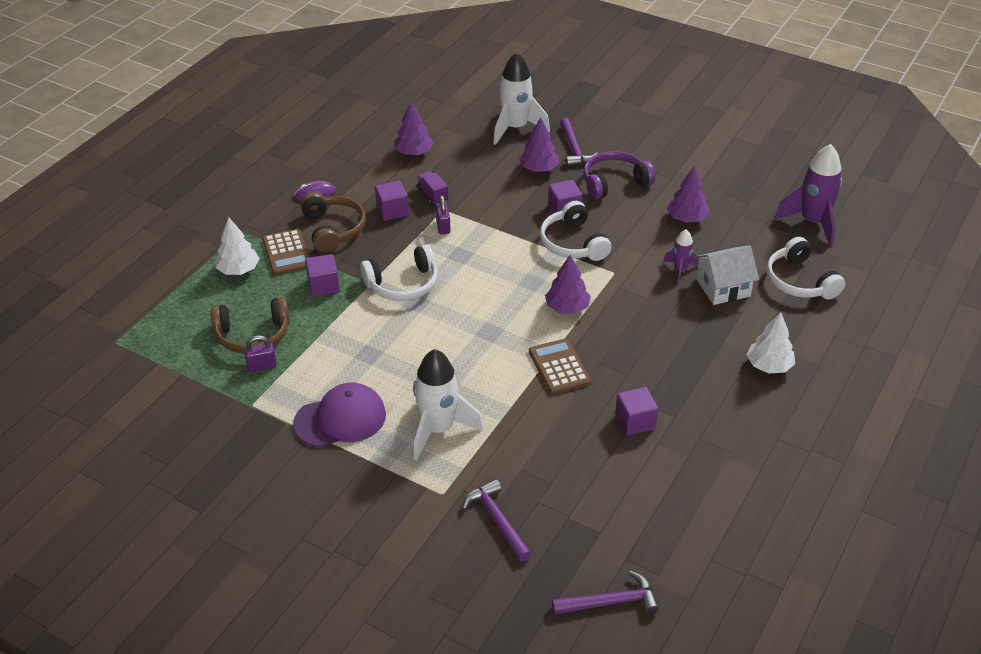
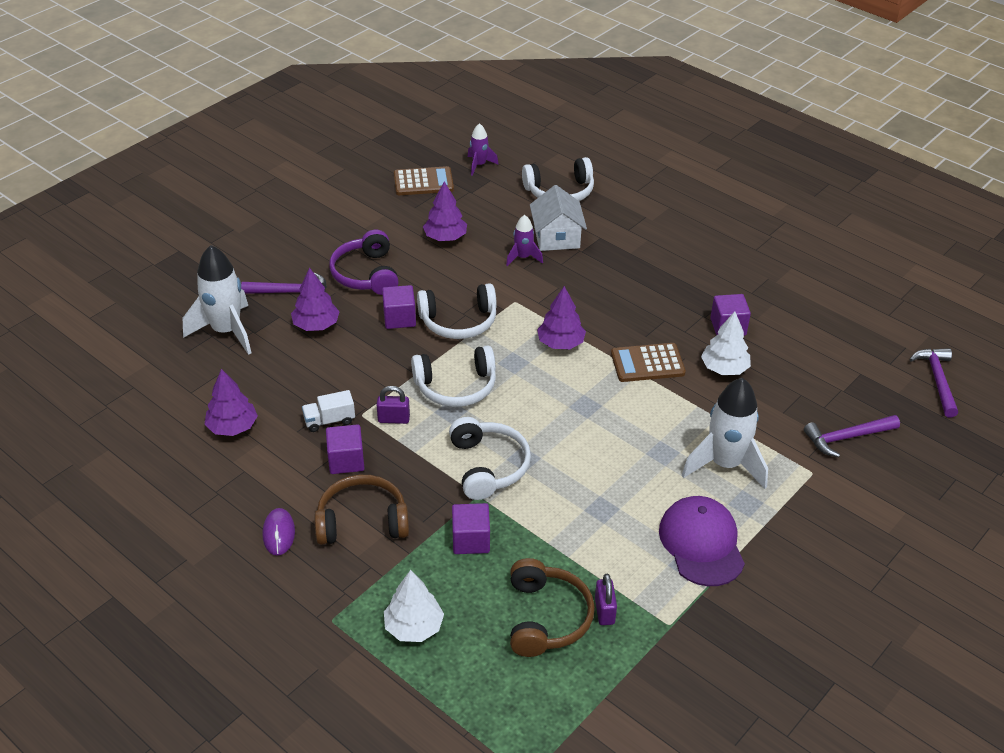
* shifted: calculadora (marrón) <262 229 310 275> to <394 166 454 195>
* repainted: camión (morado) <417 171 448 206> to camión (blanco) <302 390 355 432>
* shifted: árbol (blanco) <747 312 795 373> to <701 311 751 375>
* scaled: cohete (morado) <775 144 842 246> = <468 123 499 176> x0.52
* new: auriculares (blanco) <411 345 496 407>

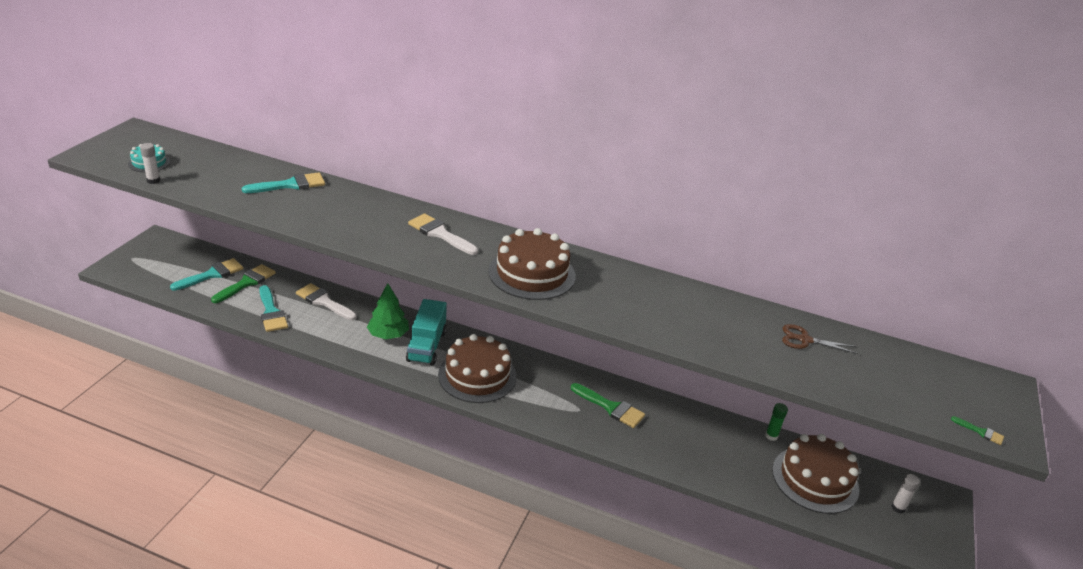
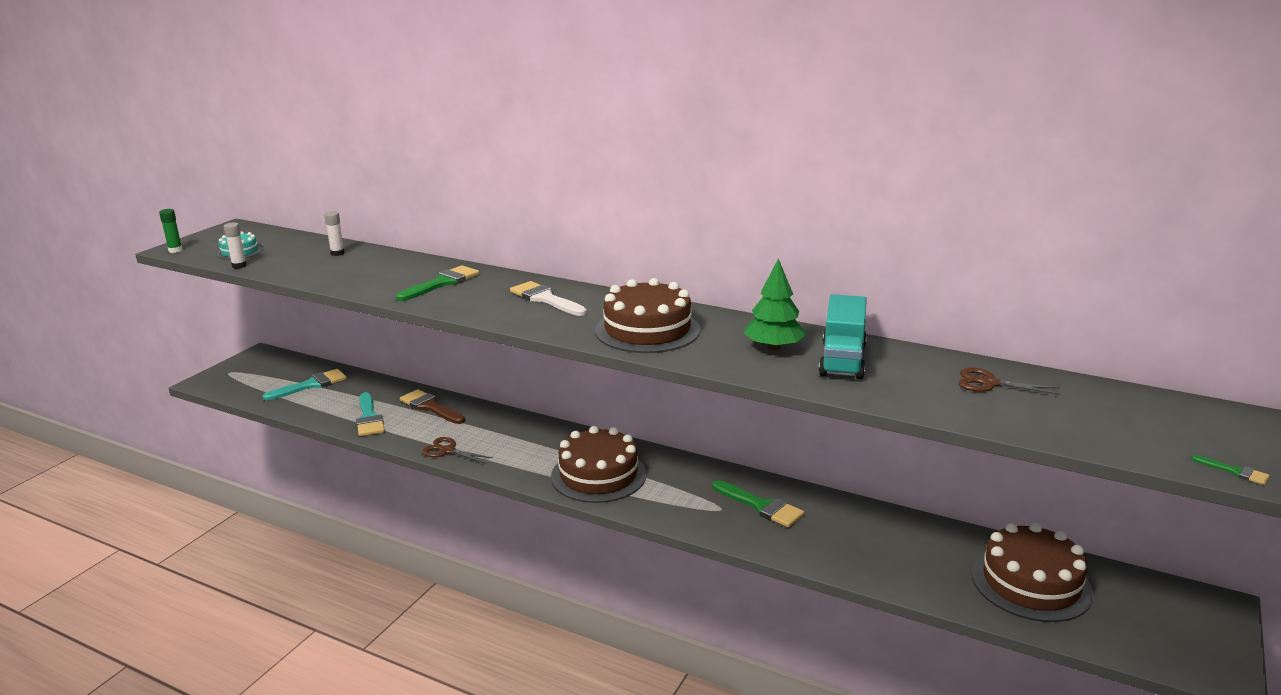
* shifted: pincel (verde) <211 264 276 303> to <396 265 479 301>
* gone: pincel (turquesa) <242 173 325 193>
* repainted: pincel (blanco) <296 283 357 320> to pincel (marrón) <400 389 465 424>
* shifted: árbol (verde) <367 283 409 339> to <744 258 806 350>
* shifted: camión (turquesa) <406 299 447 365> to <819 294 867 379>
* shifted: barra de pegamento (verde) <765 403 788 441> to <159 209 183 253>
* shifted: barra de pegamento (blanco) <892 474 920 513> to <324 211 345 256>
* new: tijeras (marrón) <422 437 493 464>

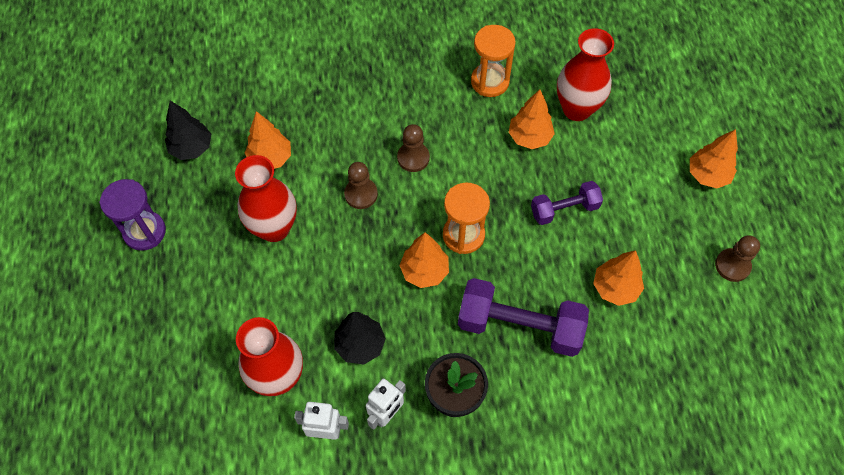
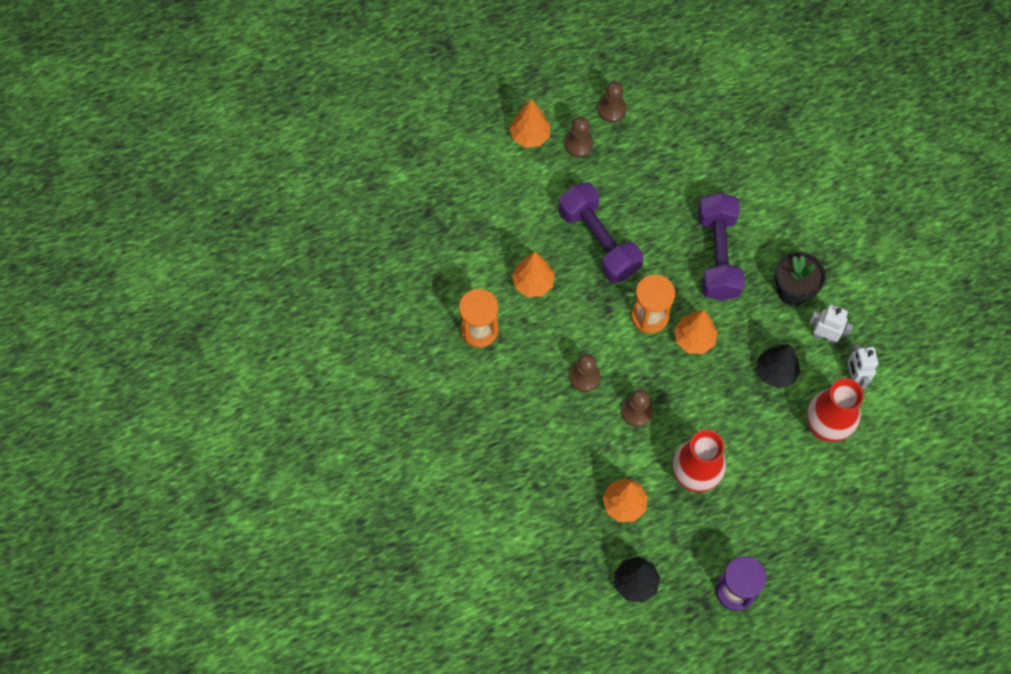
* scaled: mancuerna (morado) <531 181 603 225> = <559 182 643 283> x1.70
* gone: florero (rojo) <557 28 614 121>
* gone: árbol (naranja) <593 250 644 306>
* new: peón (marrón) <564 117 594 157>

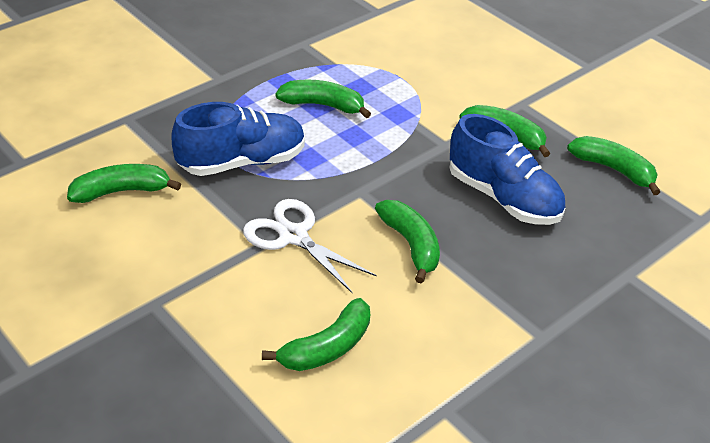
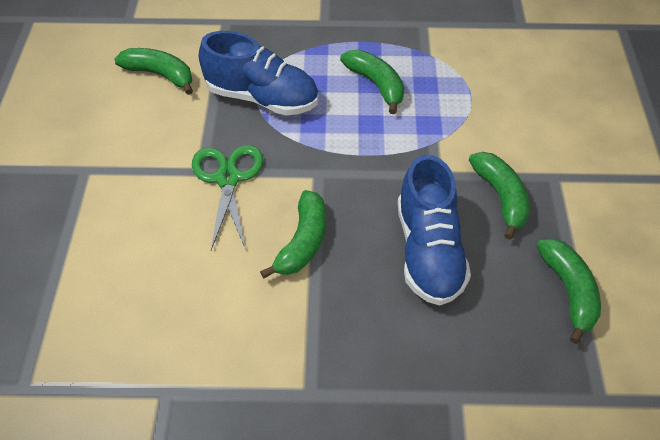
* repainted: tijeras (blanco) <243 199 377 294> to tijeras (verde) <192 145 263 250>
* gone: plátano (verde) <262 298 370 371>

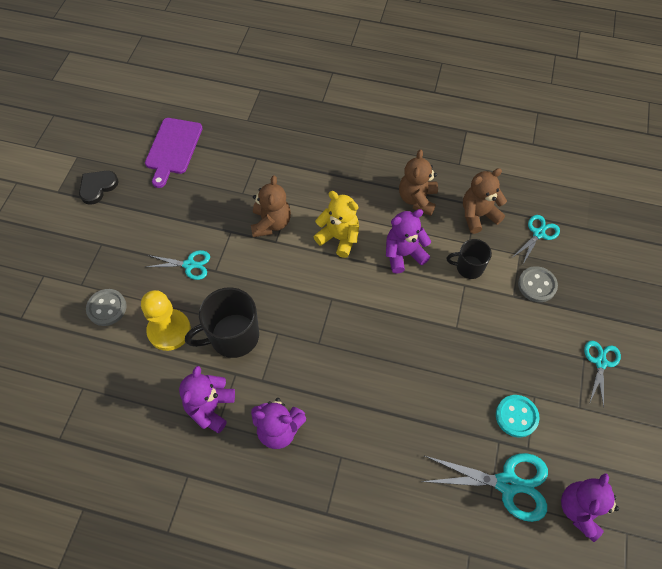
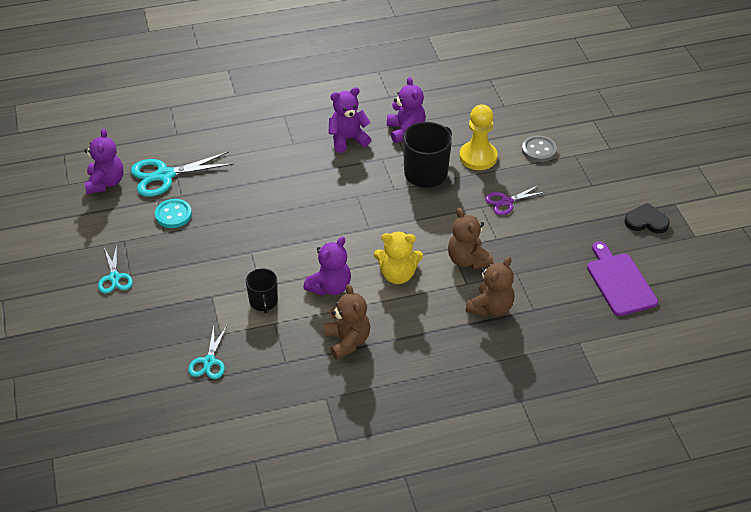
* rotated: corazón (negro) <79 171 119 205> = <624 203 670 233> 90 degrees counterclockwise
* repainted: tijeras (turquesa) <147 250 210 280> to tijeras (morado) <485 185 546 215>
* rotated: taza (negro) <446 239 492 279> = <246 269 278 314> 105 degrees clockwise
* shifted: osito (marrón) <463 168 507 234> to <466 257 514 317>
* gone: botón (gris) <518 266 558 302>

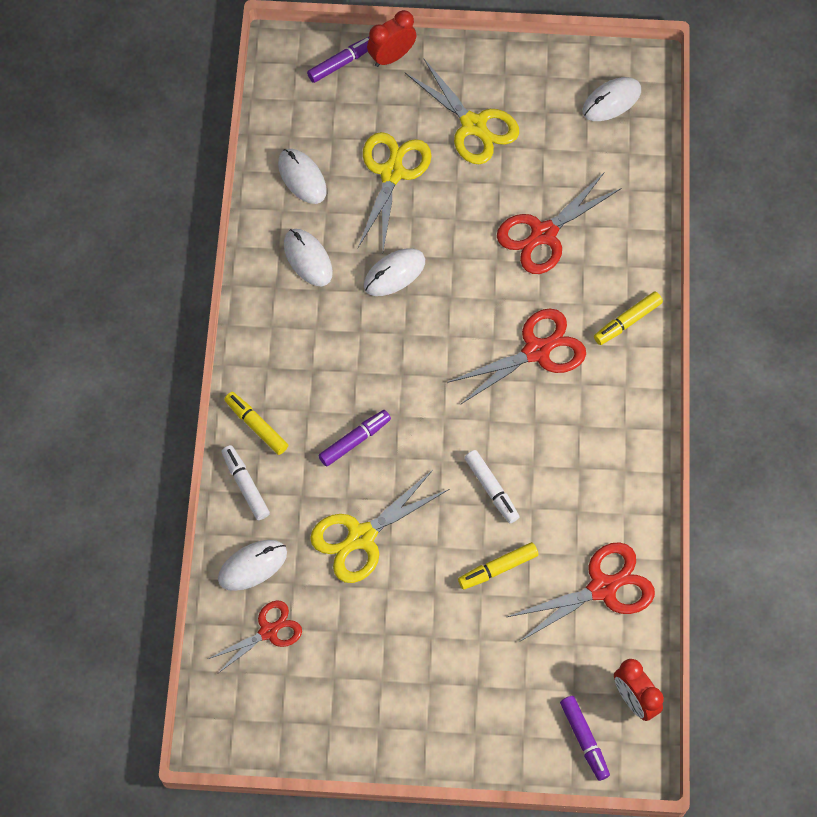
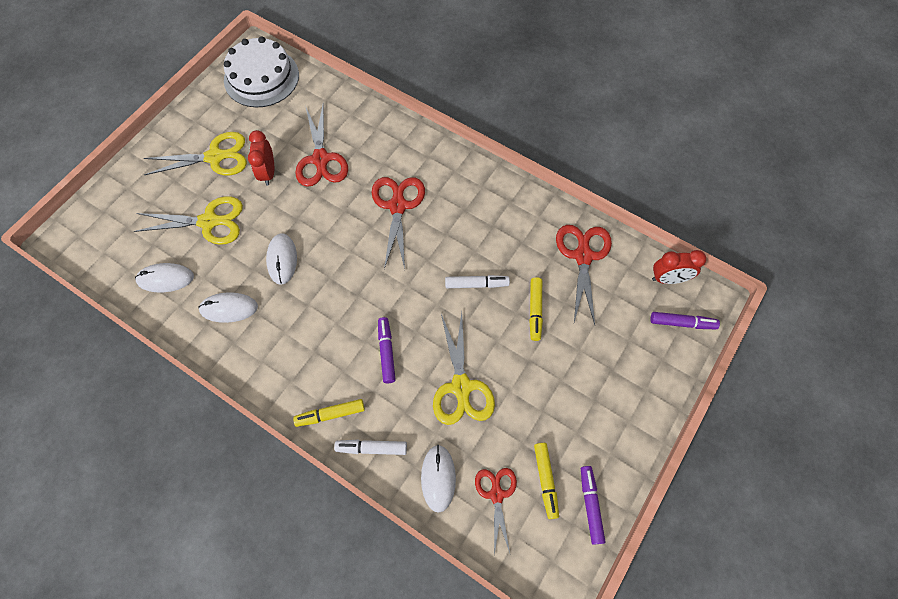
* shifted: rotulador (morado) <307 37 370 83> to <581 466 605 545>
* rotated: tijeras (amarillo) <358 132 432 251> = <134 196 243 245> 135 degrees clockwise
* shifted: despertador (rojo) <367 10 416 67> to <248 130 274 186>
* swapped: ratón (blanco) <582 77 641 121> to tarta (blanco) <224 36 299 108>
* shifted: rotulador (amarillo) <594 292 663 345> to <534 443 559 519>

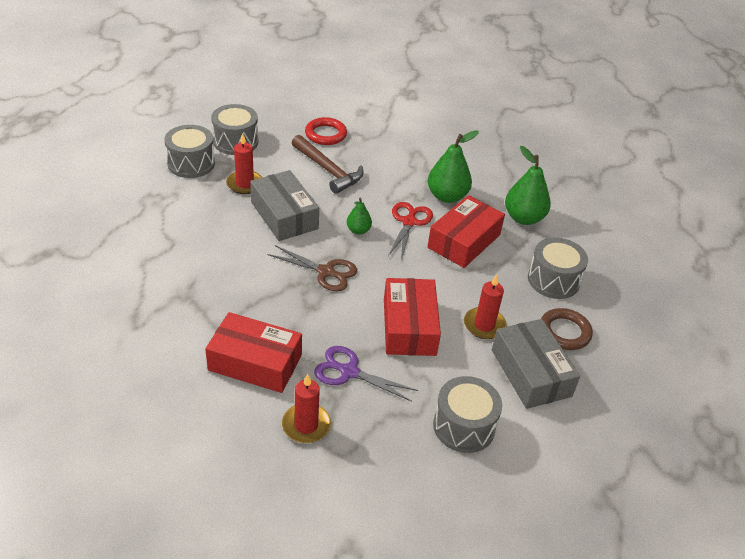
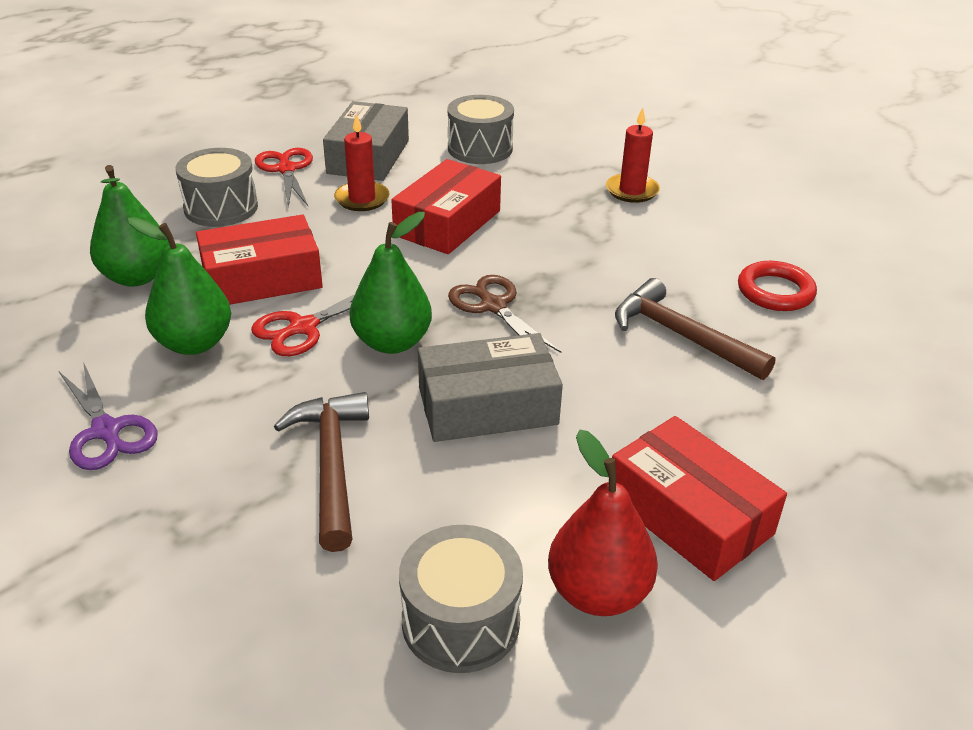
* swapped: tambor (gris) <164 125 215 178> to pera (rojo) <548 430 658 616>
* shifted: caja (rojo) <205 312 302 393> to <612 416 787 581>
* gone: vela (rojo) <226 133 262 194>
* rotated: caja (gris) <250 170 319 241> = <418 333 563 442> 75 degrees clockwise
* shifted: anillo (rojo) <305 117 347 145> to <738 261 817 311>
* shifted: tijeras (morado) <314 346 418 402> to <59 362 158 470>
* scaled: pera (verde) <347 198 372 235> = <350 212 432 354> x1.82
* swapped: anillo (marrón) <541 308 593 350> to tijeras (rojo) <255 148 313 207>
* new: martillo (marrón) <615 278 776 380>

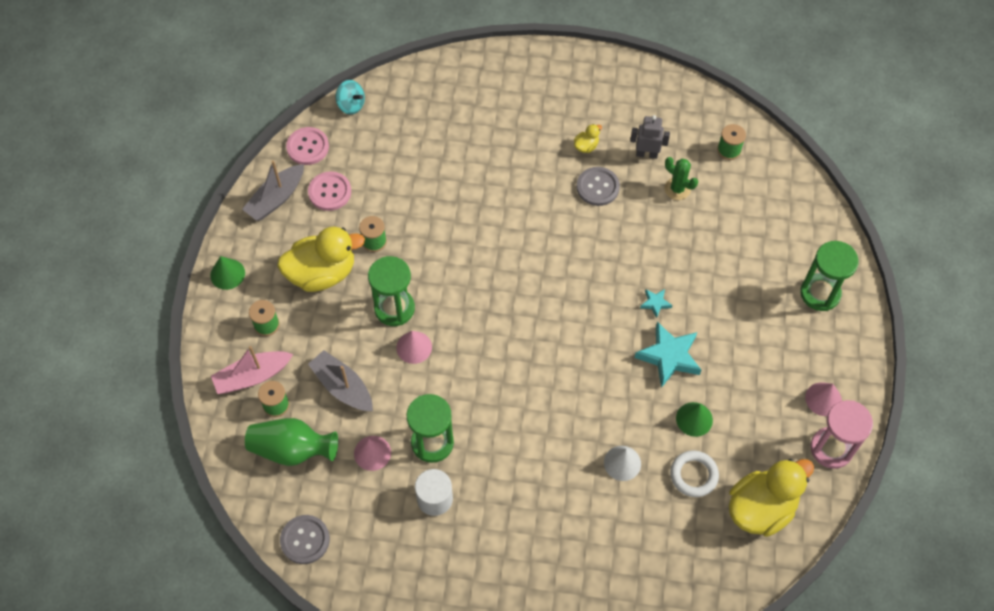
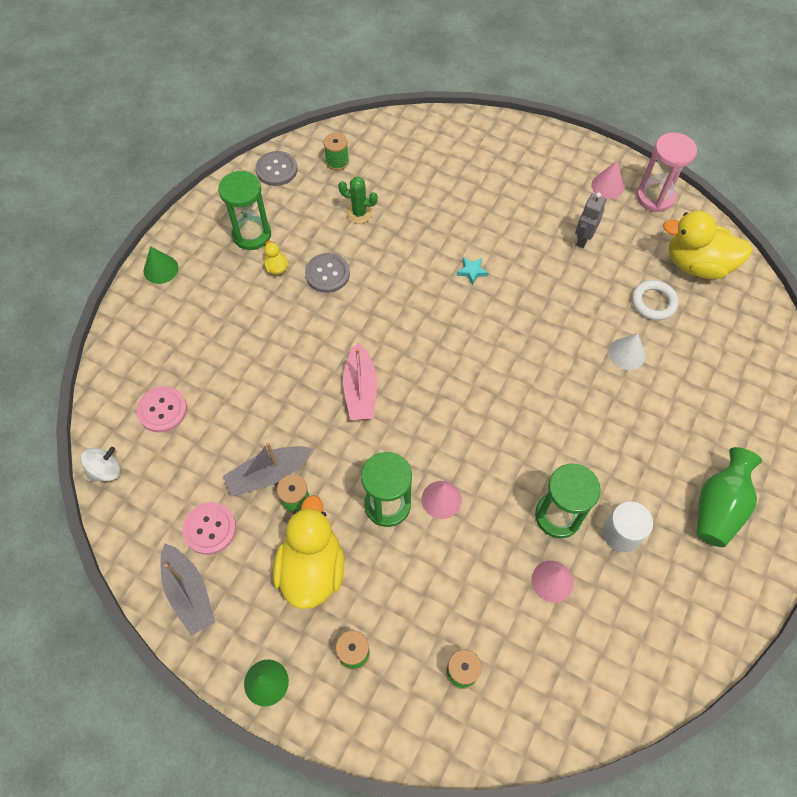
* shifted: barco (rosa) <211 346 293 394> to <343 343 377 420>
* shifted: florero (verde) <245 418 338 466> to <696 447 762 547>
* shifted: botón (gris) <280 515 330 564> to <256 151 298 186>
* shifted: botón (rosa) <286 127 329 165> to <137 386 187 433>
* shifted: barco (gris) <308 350 373 411> to <223 442 313 496>
* repainted: peonza (turquesa) <336 80 365 115> to peonza (blanco) <81 447 121 481>
* shifted: robot (gris) <630 115 670 159> to <575 192 606 248>
* gone: estrella (turquesa) <634 322 701 388>
* rotated: cactus (verde) <664 157 698 200> = <338 177 378 224> 45 degrees clockwise
* shifted: cono (verde) <676 402 713 437> to <143 246 178 284>
* rotated: pato (amarillo) <729 459 814 537> = <663 211 752 279> 60 degrees counterclockwise
* shifted: reloj de arena (verde) <800 241 859 311> to <218 171 271 250>

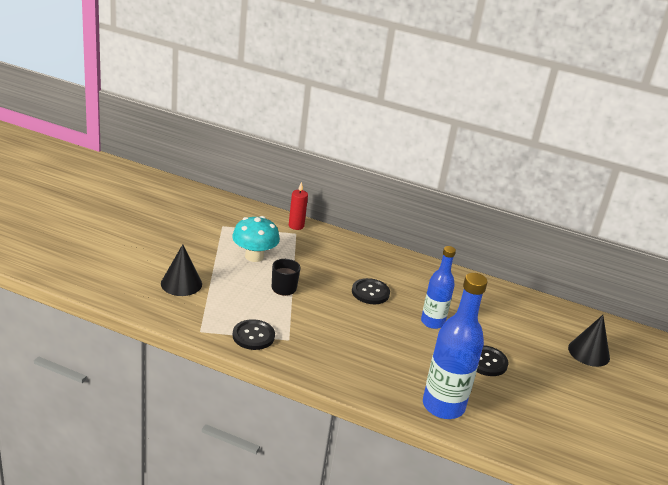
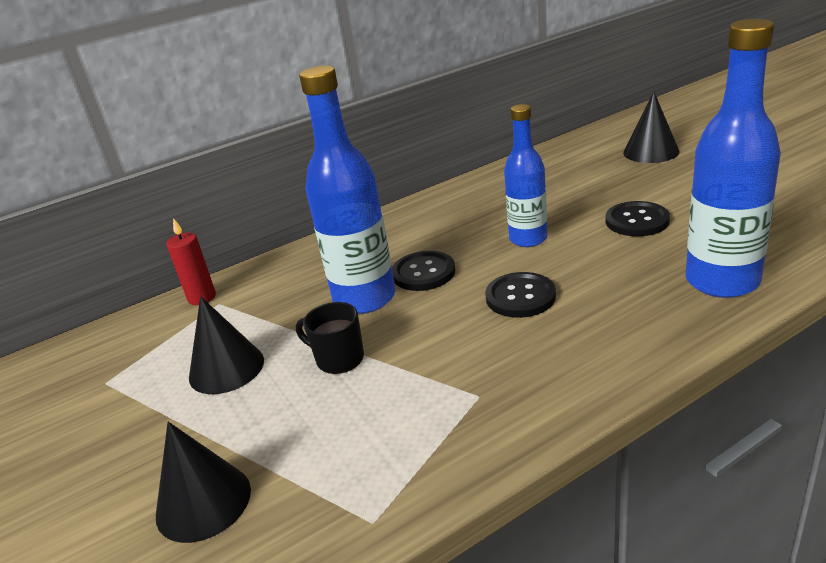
* swapped: seta (turquesa) <232 216 280 262> to cono (negro) <189 296 264 394>
* shifted: botón (negro) <233 319 275 350> to <485 272 556 318>
* new: botella (azul) <299 66 396 314>

